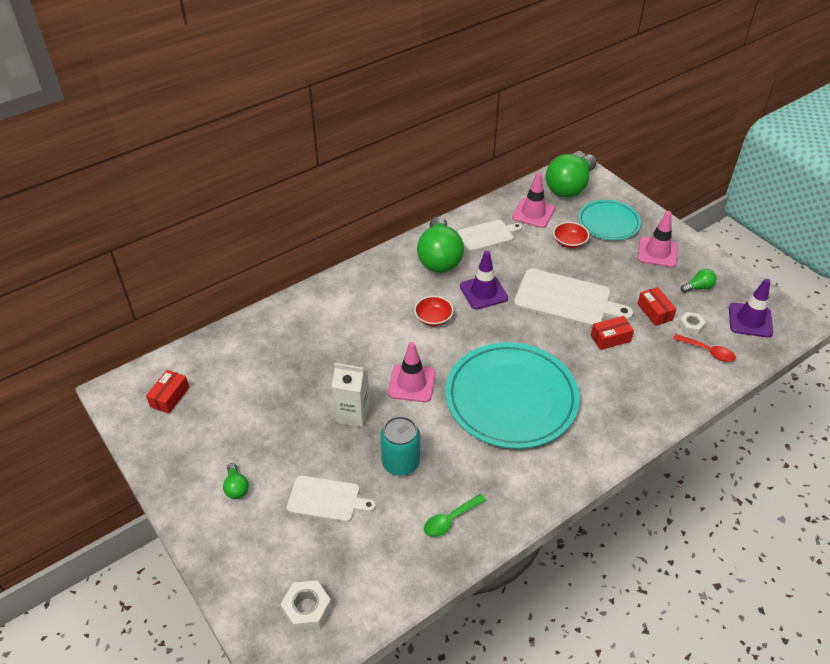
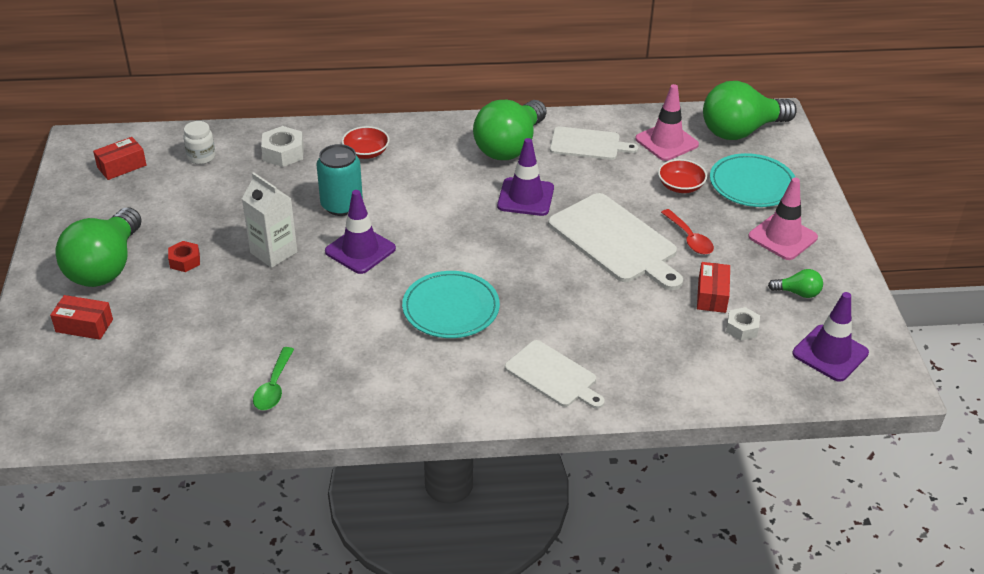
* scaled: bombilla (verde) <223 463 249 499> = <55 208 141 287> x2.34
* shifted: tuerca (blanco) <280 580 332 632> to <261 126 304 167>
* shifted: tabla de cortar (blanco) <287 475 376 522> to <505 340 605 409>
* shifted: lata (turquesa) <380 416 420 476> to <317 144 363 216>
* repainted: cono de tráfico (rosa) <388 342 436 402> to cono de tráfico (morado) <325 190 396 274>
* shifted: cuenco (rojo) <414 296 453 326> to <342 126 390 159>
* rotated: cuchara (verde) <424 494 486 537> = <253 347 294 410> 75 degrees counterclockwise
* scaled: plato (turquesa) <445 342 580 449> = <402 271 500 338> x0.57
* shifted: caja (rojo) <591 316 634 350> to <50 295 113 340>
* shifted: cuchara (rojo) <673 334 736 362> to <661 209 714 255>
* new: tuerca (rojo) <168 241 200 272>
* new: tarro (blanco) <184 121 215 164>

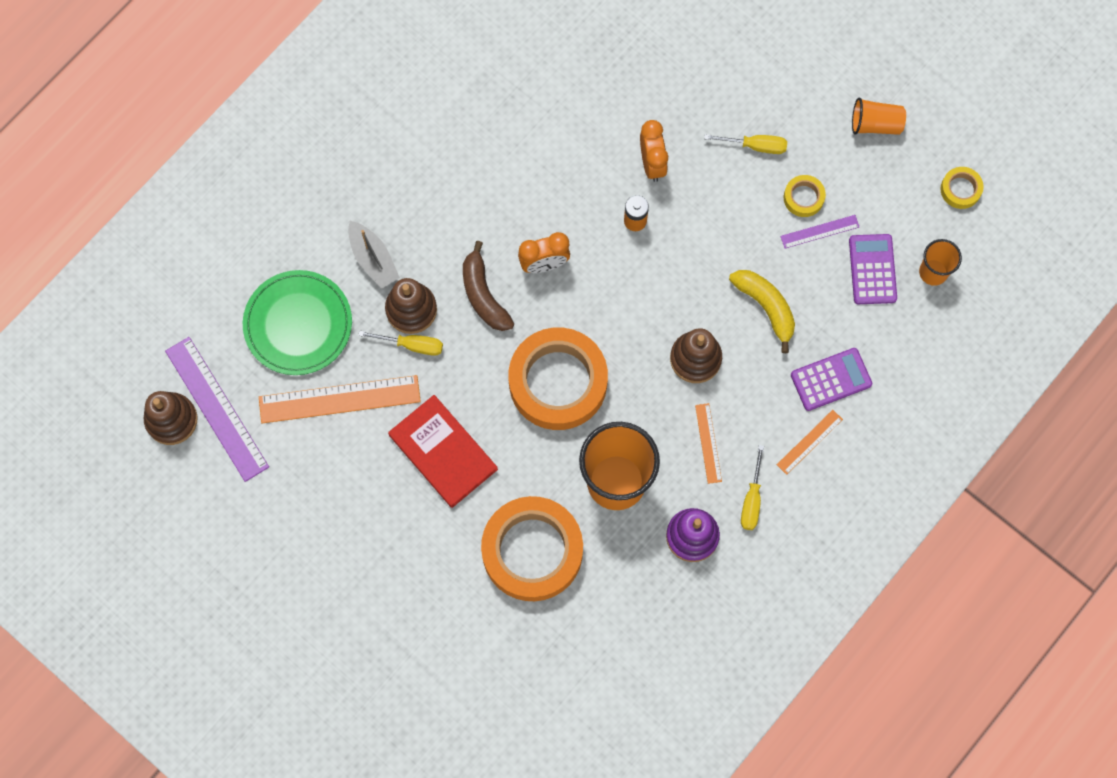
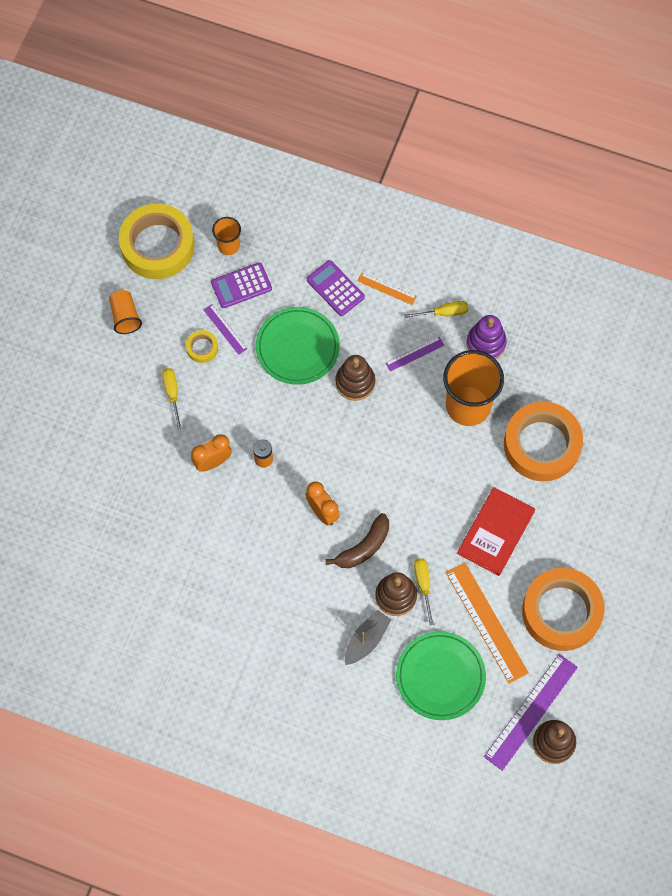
* shifted: cinta adhesiva (naranja) <508 327 608 430> to <522 568 605 651>
* repainted: regla (naranja) <695 403 722 484> to regla (morado) <385 337 444 372>
* swapped: plátano (amarillo) <729 270 795 353> to plato (verde) <256 307 340 385>
* scaled: cinta adhesiva (amarillo) <941 167 984 209> = <119 204 195 279> x2.36

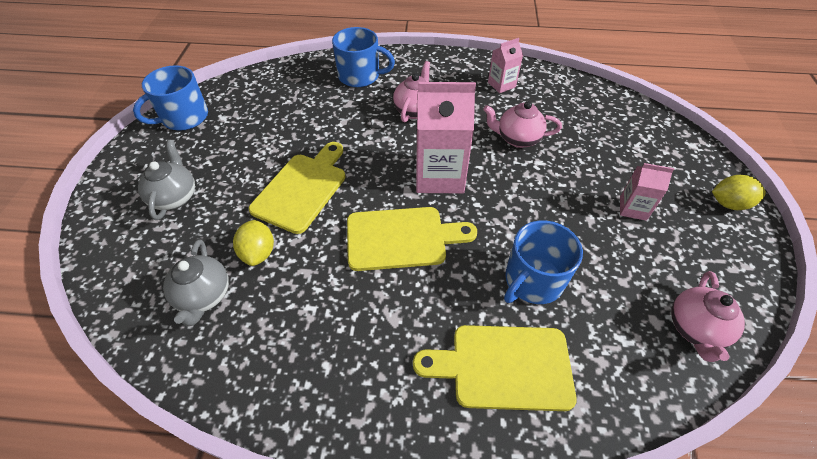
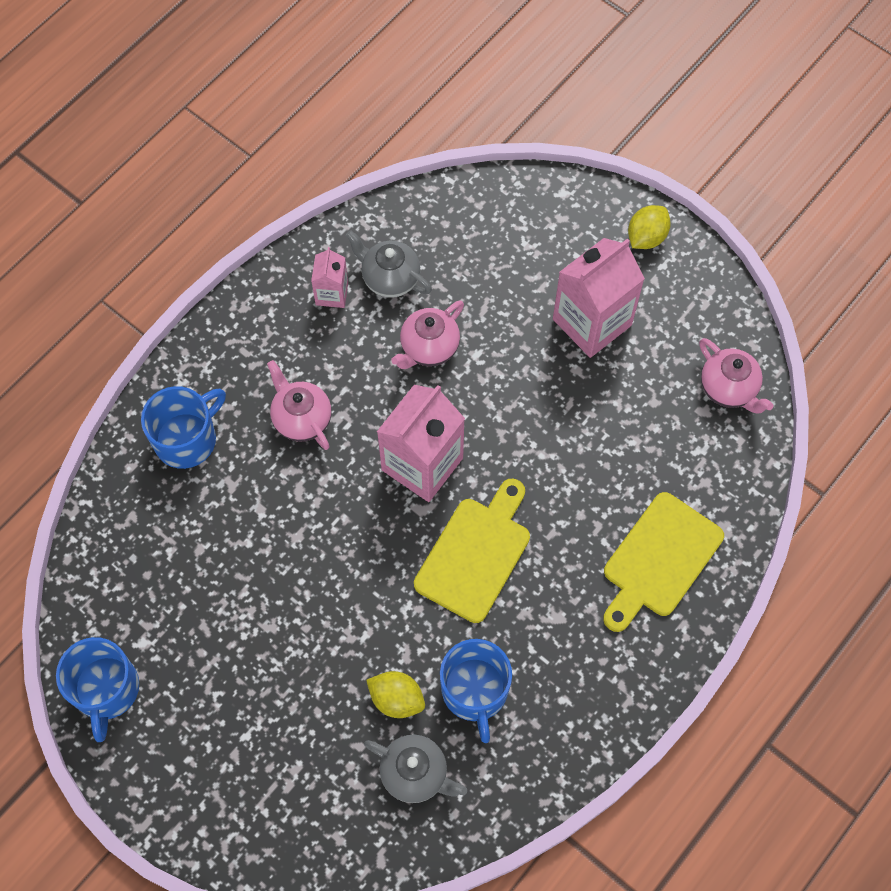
* shifted: tetera (gris) <138 140 195 220> to <346 230 432 298>
* gone: tabla de cortar (amarillo) <249 142 346 234>
* shifted: taza (azul) <504 220 583 304> to <440 639 512 743>
* scaled: cartón de leche (rosa) <620 163 674 221> = <553 238 645 358> x1.93

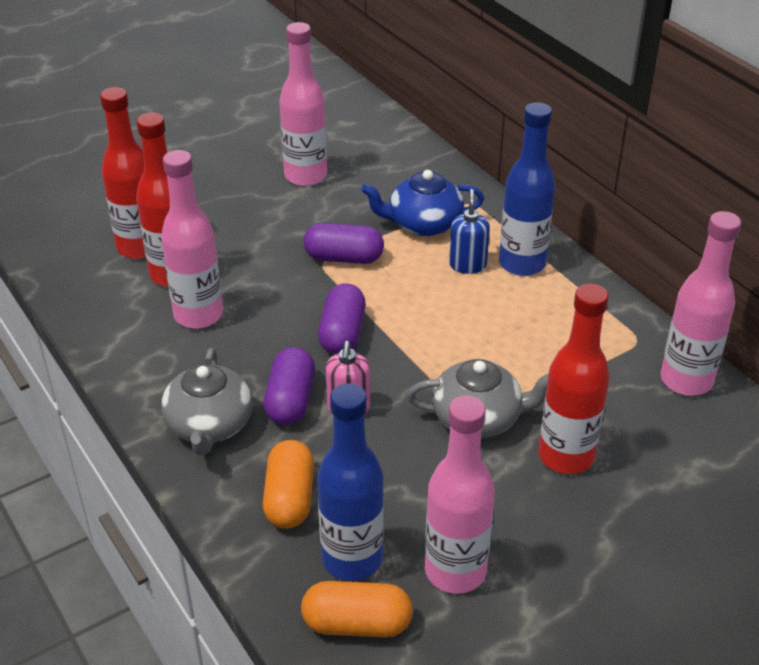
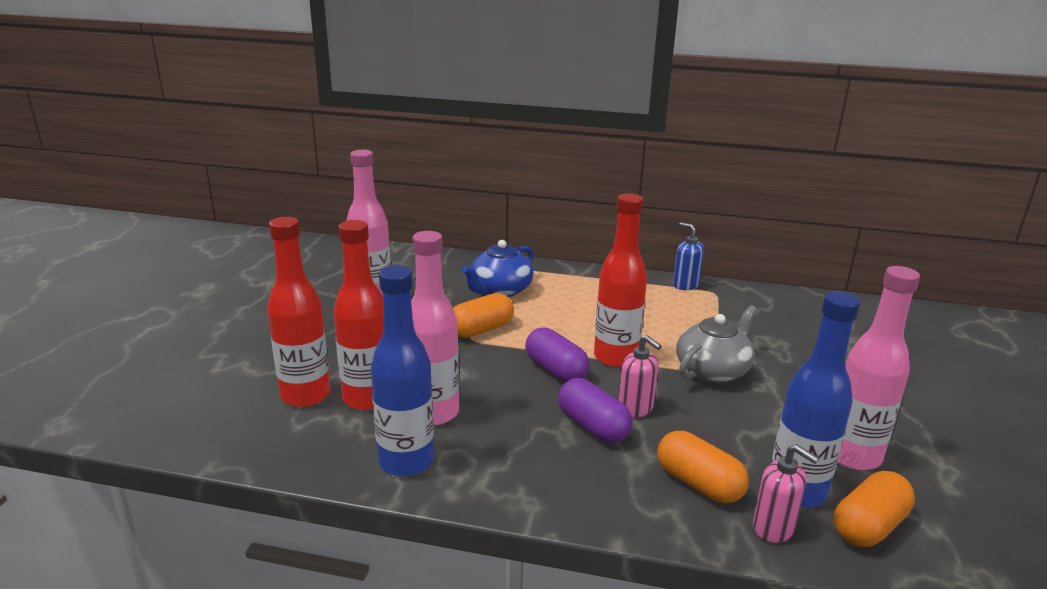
* gone: tetera (gris) <161 348 253 455>
* repainted: cápsula (morado) <304 223 384 264> to cápsula (naranja) <453 293 514 338>
* shifted: dispensador de jabón (azul) <449 189 490 274> to <673 222 704 290>
* shifted: botella (azul) <499 102 556 276> to <371 266 434 477>
* shifted: botella (rojo) <538 283 610 474> to <594 193 647 367>
* gone: botella (rosa) <661 211 741 396>
* new: dispensador de jabón (rosa) <753 444 819 543>

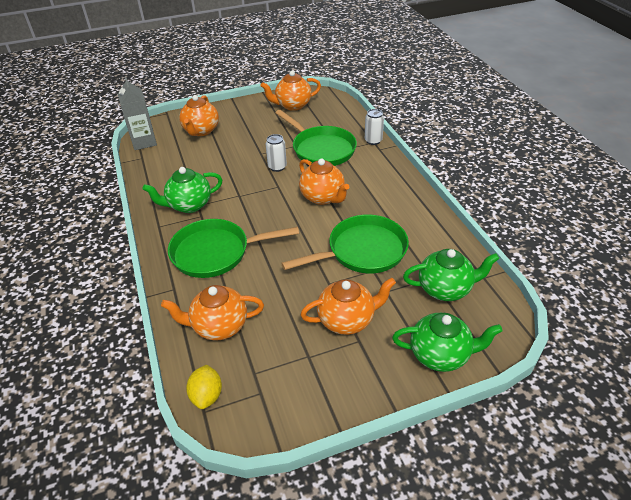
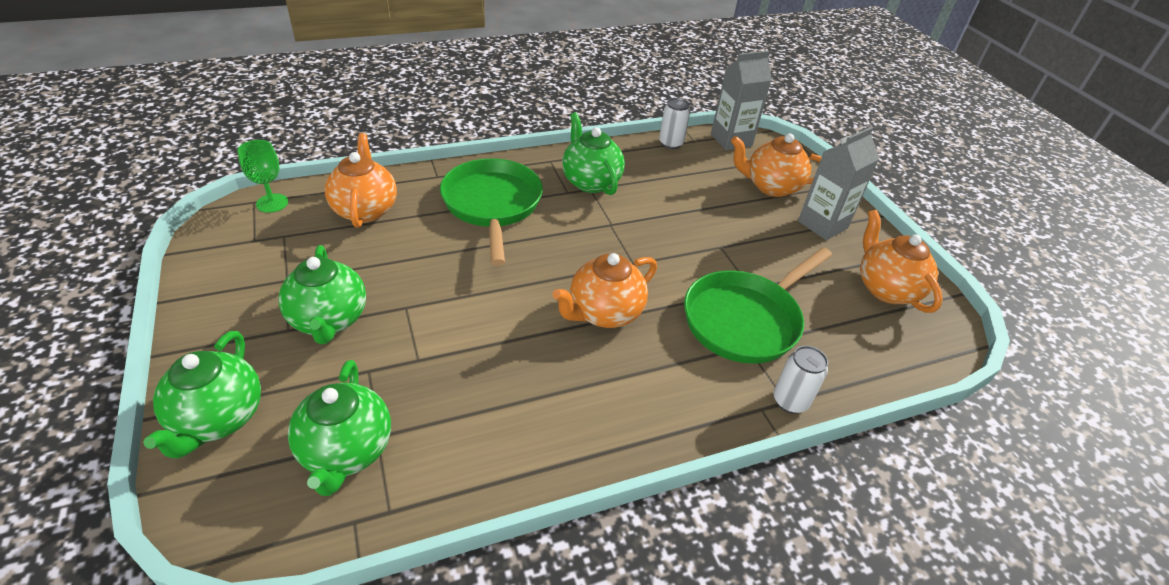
* swapped: limón (amarillo) <186 365 222 409> to copa (verde) <237 140 288 213>
* shifted: lata (blanco) <266 134 287 172> to <659 98 690 149>
* gone: sartén (verde) <281 214 409 273>
* repainted: tetera (naranja) <300 278 396 335> to tetera (verde) <278 245 366 344>
* new: cartón de leche (gris) <798 127 879 240>

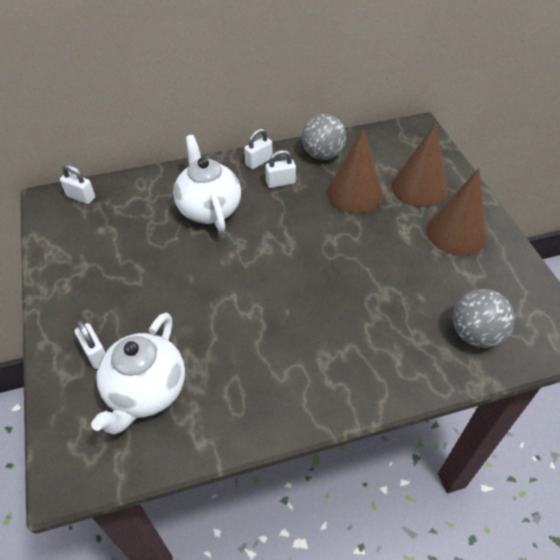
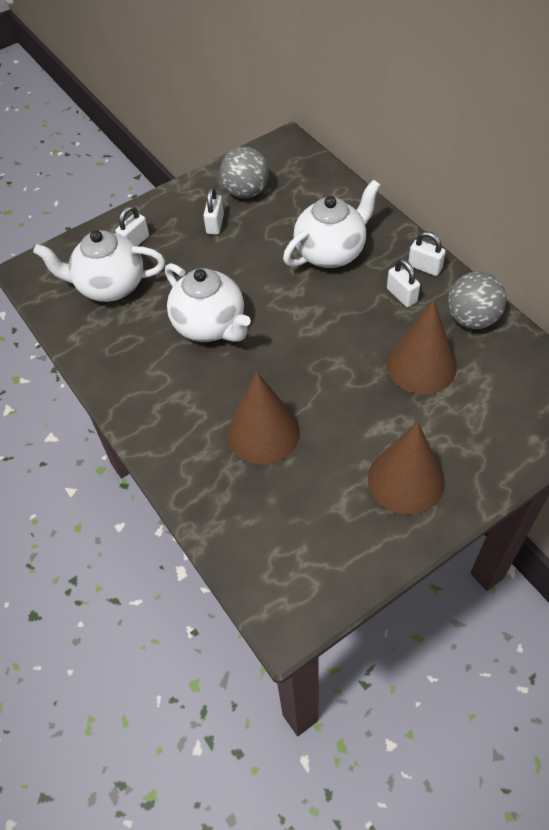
* shifted: candado (blanco) <60 164 95 204> to <203 187 224 235>
* shifted: cono (marrón) <392 122 448 207> to <227 372 300 464>
* shifted: pelota (gris) <453 289 515 348> to <220 147 269 198>
* new: tetera (blanco) <165 263 251 342>

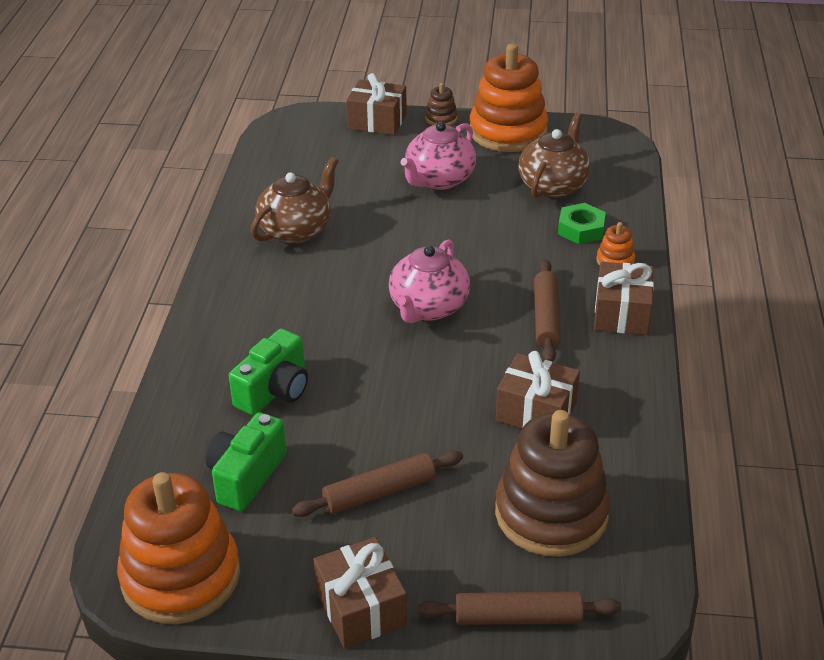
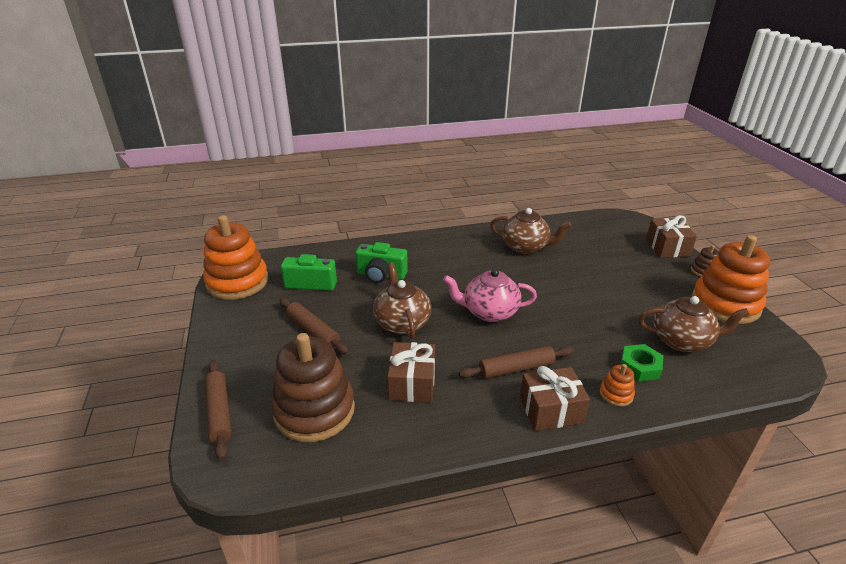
* gone: regalo (marrón) <314 537 407 649>
* gone: tetera (rosa) <401 122 476 190>
* new: tetera (marrón) <373 262 431 339>

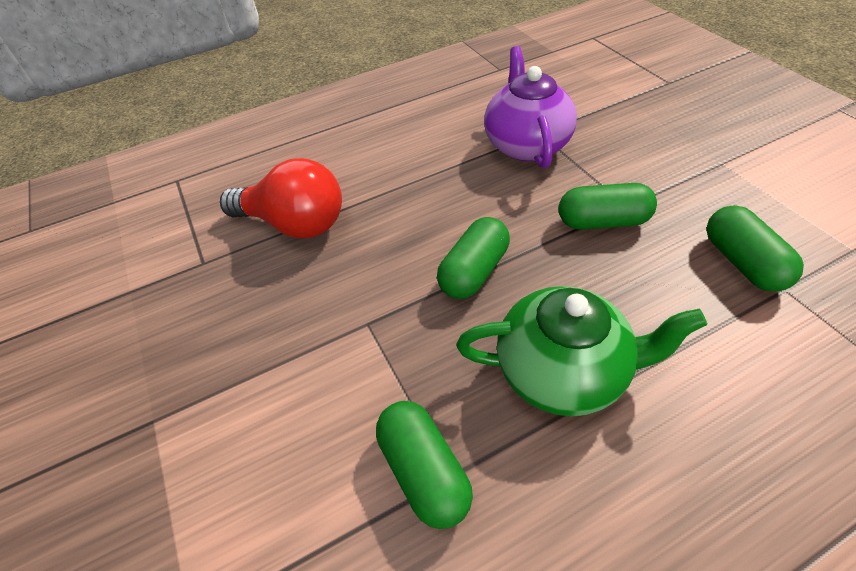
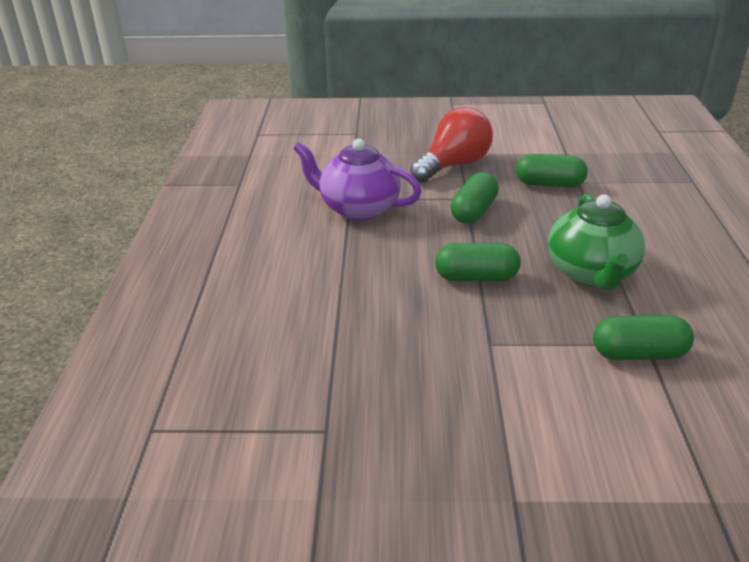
* shifted: bombilla (rojo) <220 158 342 238> to <410 107 493 183>
* rotated: cápsula (verde) <437 217 510 299> = <435 243 521 281> 60 degrees counterclockwise
* rotated: tetera (verde) <456 286 707 416> = <548 194 645 290> 150 degrees clockwise

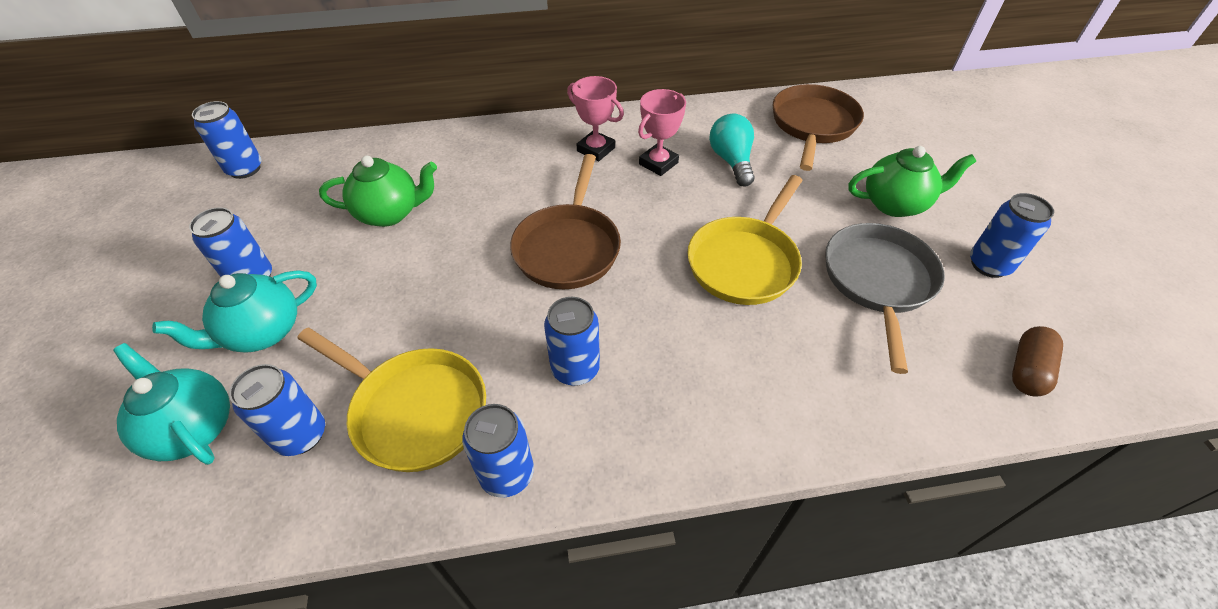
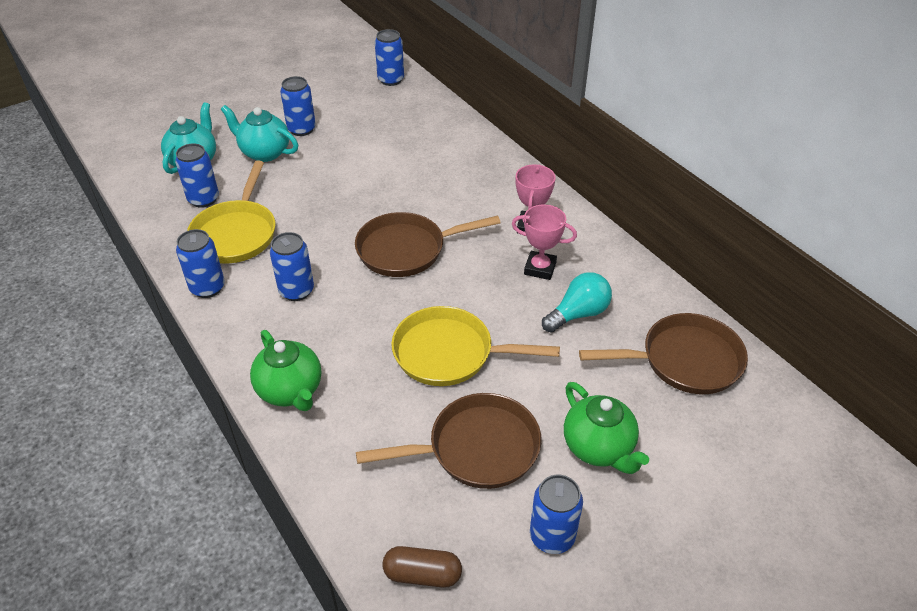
* shifted: tetera (verde) <319 155 437 227> to <250 330 321 411>
* repainted: sartén (gris) <825 223 945 374> to sartén (marrón) <356 393 542 489>

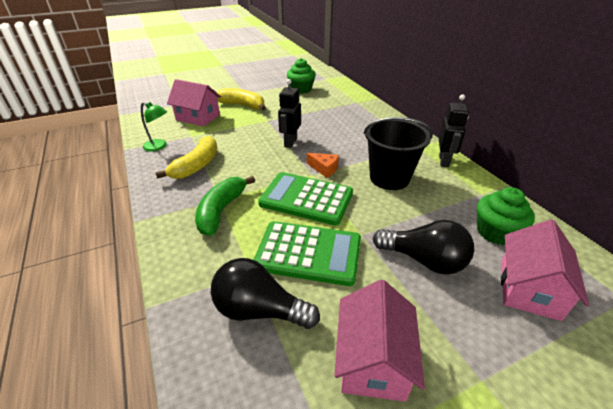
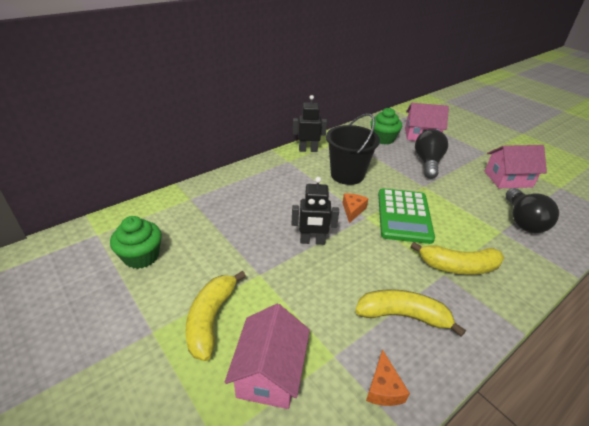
* swapped: lámpara (verde) <141 102 167 152> to queso (naranja) <366 349 410 406>
* repainted: plátano (verde) <195 176 255 236> to plátano (amarillo) <411 242 504 275>
* gone: calculadora (verde) <254 221 361 286>

